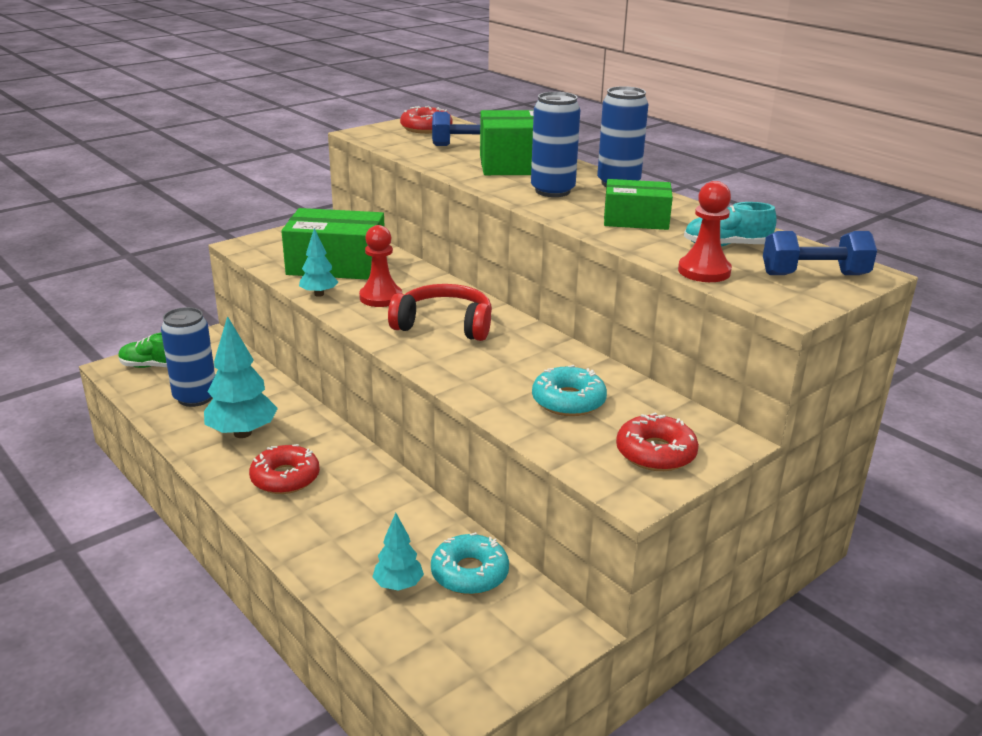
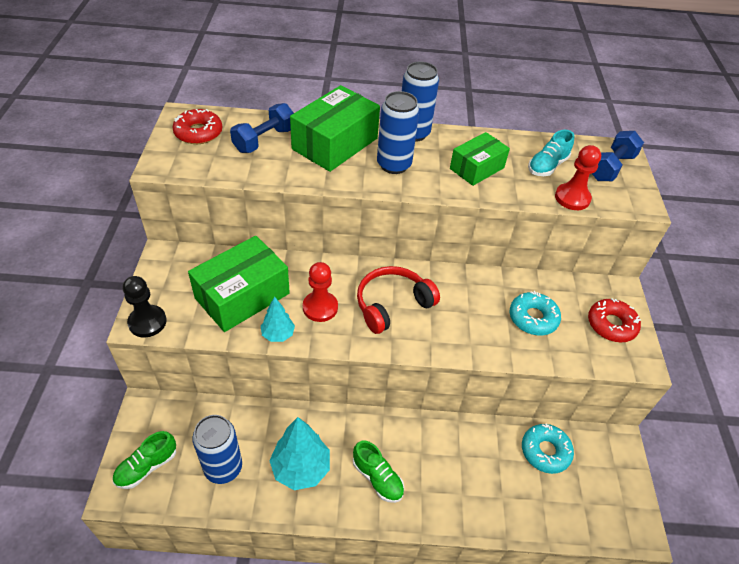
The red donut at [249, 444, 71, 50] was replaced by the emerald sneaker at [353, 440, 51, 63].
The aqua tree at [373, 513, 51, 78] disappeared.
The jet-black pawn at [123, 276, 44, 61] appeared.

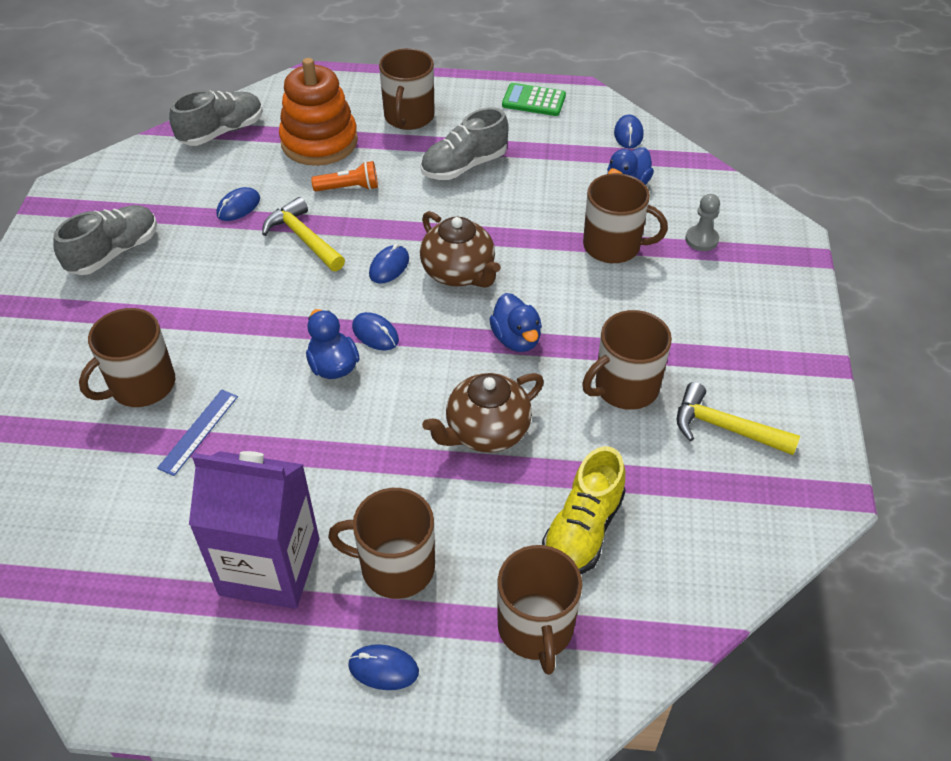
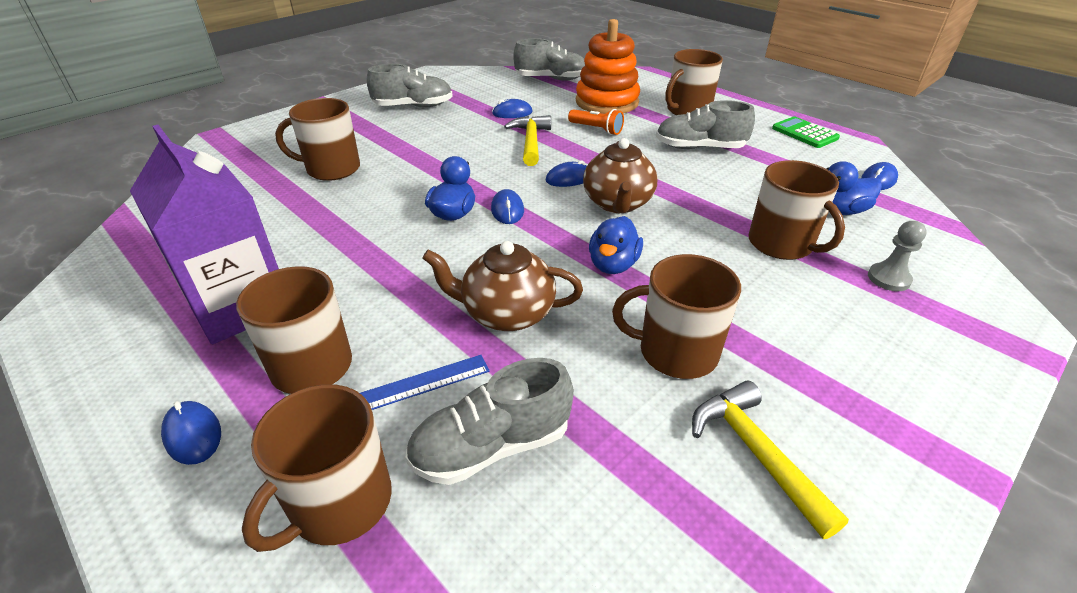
The cobalt straightedge moved from [157, 390, 81, 86] to [360, 355, 130, 55].
The yellow sneaker at [542, 446, 84, 128] became the ash-grey sneaker at [405, 358, 169, 127].

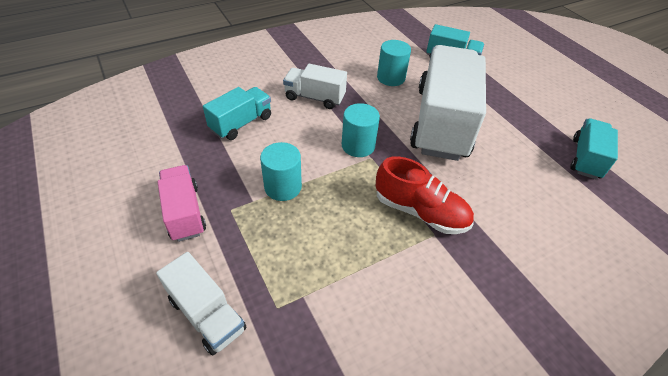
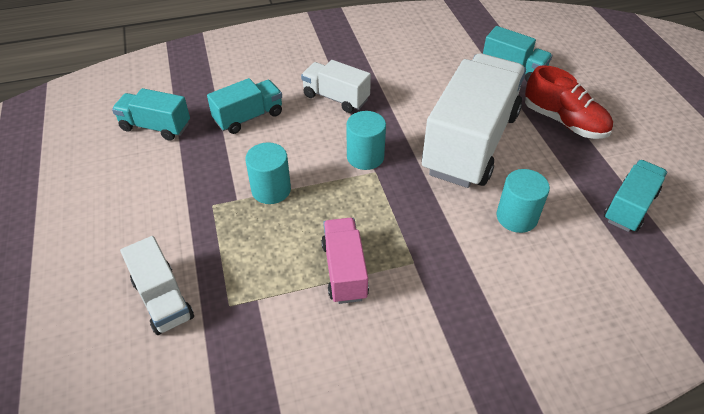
The aqua solid cylinder moved from [377, 40, 34, 46] to [497, 169, 53, 64].
The red sneaker moved from [376, 156, 98, 78] to [525, 65, 88, 74].
The pink toy truck moved from [158, 165, 48, 77] to [321, 218, 48, 86].
The aqua toy truck at [112, 88, 78, 53] appeared.

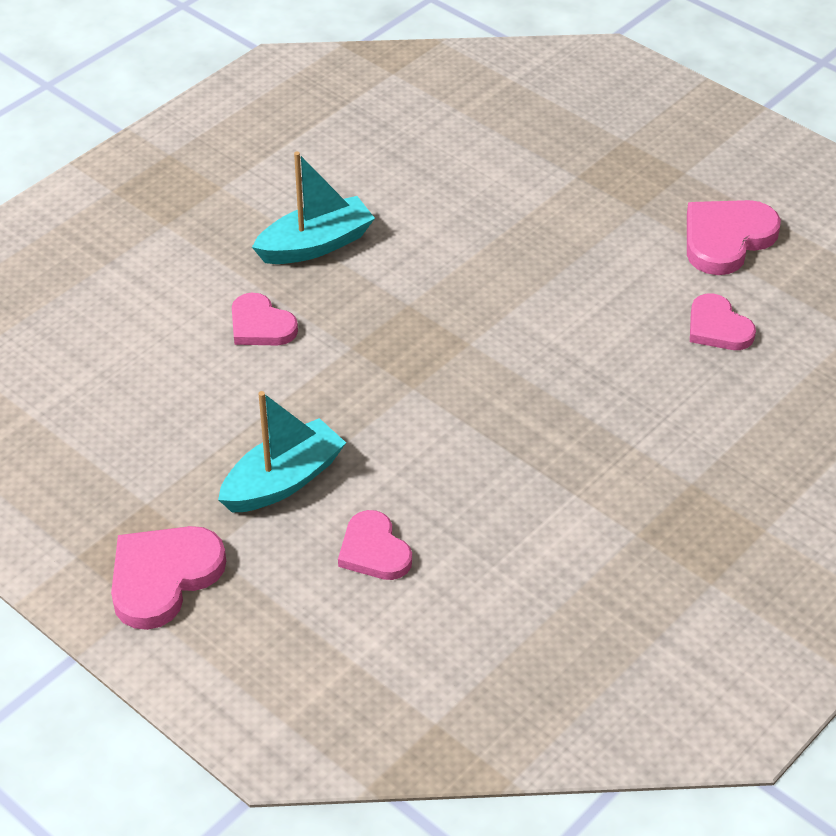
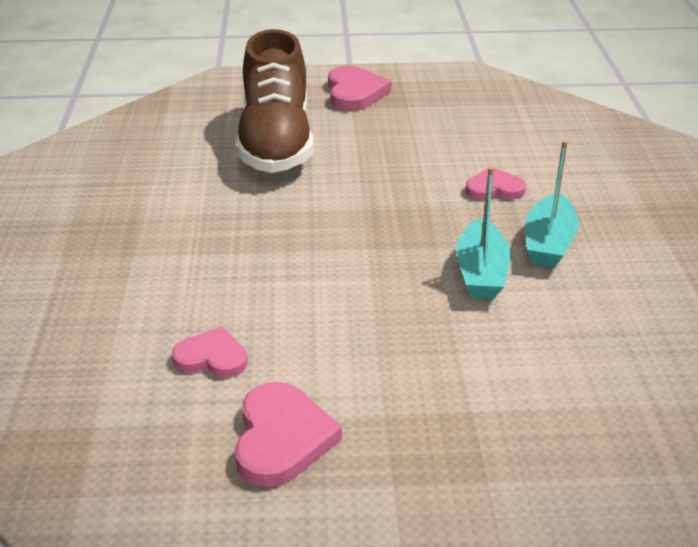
The aqua toy boat moved from [218, 391, 128, 122] to [456, 167, 55, 132].
The pink heart at [338, 510, 74, 70] was replaced by the dark brown sneaker at [235, 29, 79, 144].

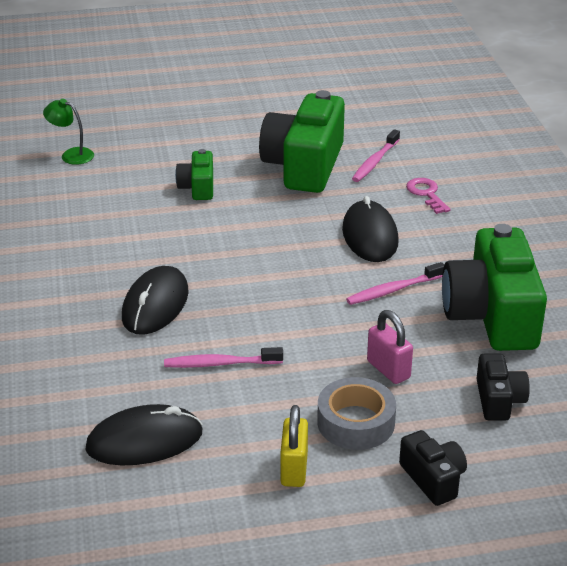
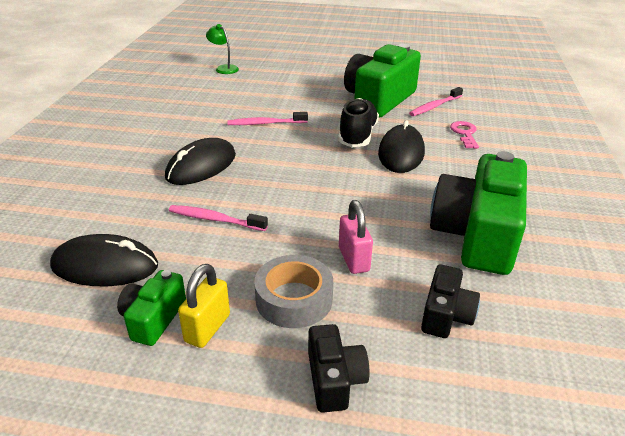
The emerald photo camera moved from [175, 149, 38, 51] to [117, 270, 69, 76].
The pink tooth brush moved from [346, 262, 98, 43] to [227, 112, 81, 13].
The jet-black sneaker at [338, 98, 41, 49] appeared.

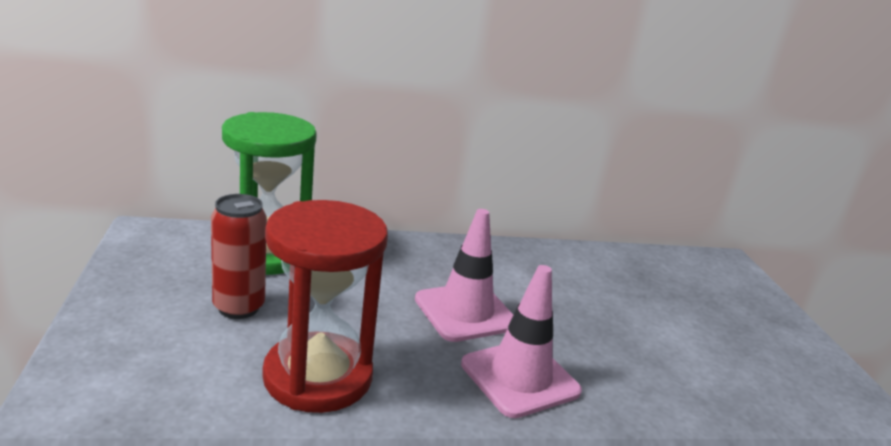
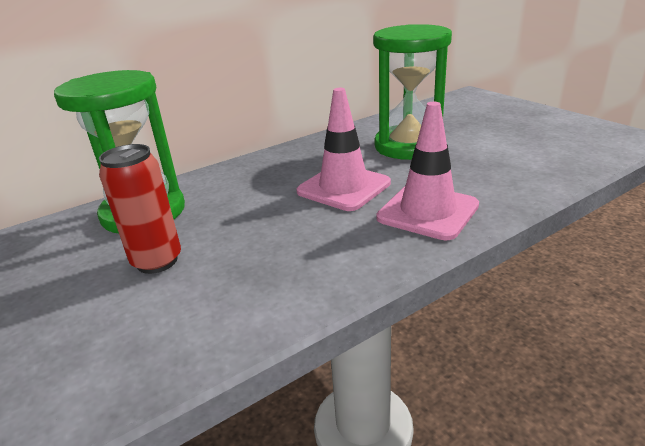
The red sand timer at [262, 200, 126, 213] disappeared.
The emerald sand timer at [373, 24, 79, 136] appeared.

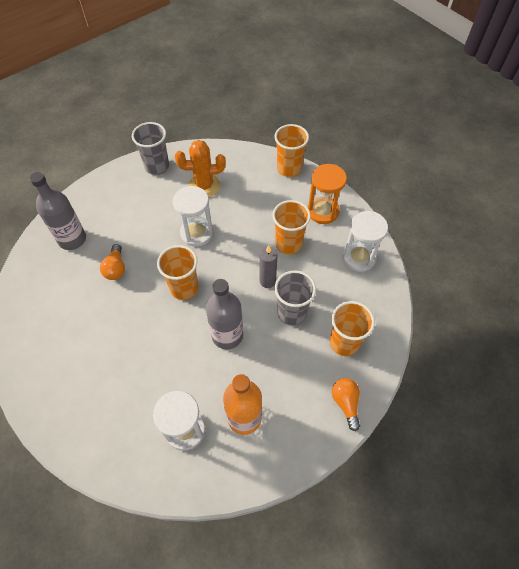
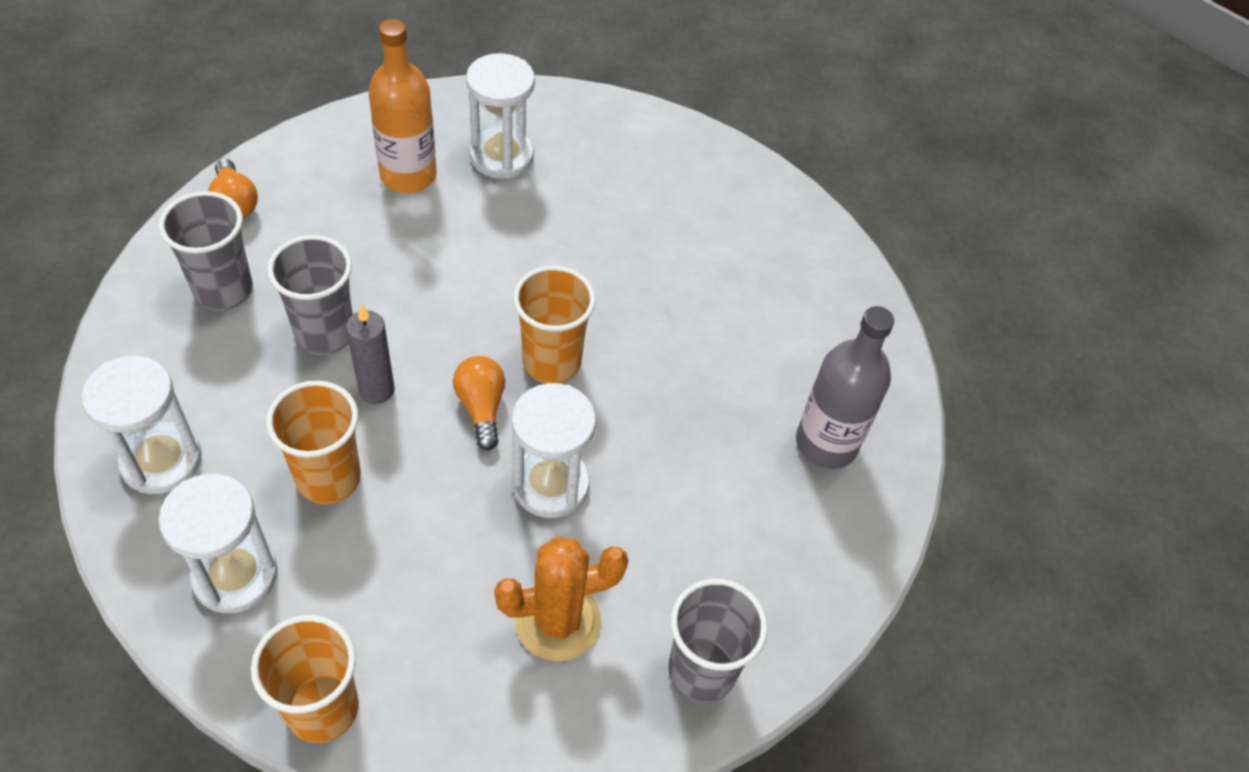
The orange-coloured sand timer at [308, 164, 39, 60] became the pure white sand timer at [158, 474, 120, 139].
The orange-coloured bulb moved from [100, 244, 25, 36] to [453, 356, 52, 94].
The ash-grey drink bottle at [206, 279, 37, 70] disappeared.
The orange-coloured cup at [330, 301, 45, 55] became the ash-grey cup at [159, 191, 94, 120].

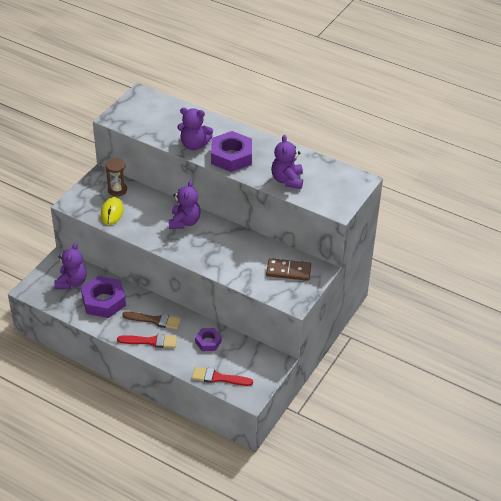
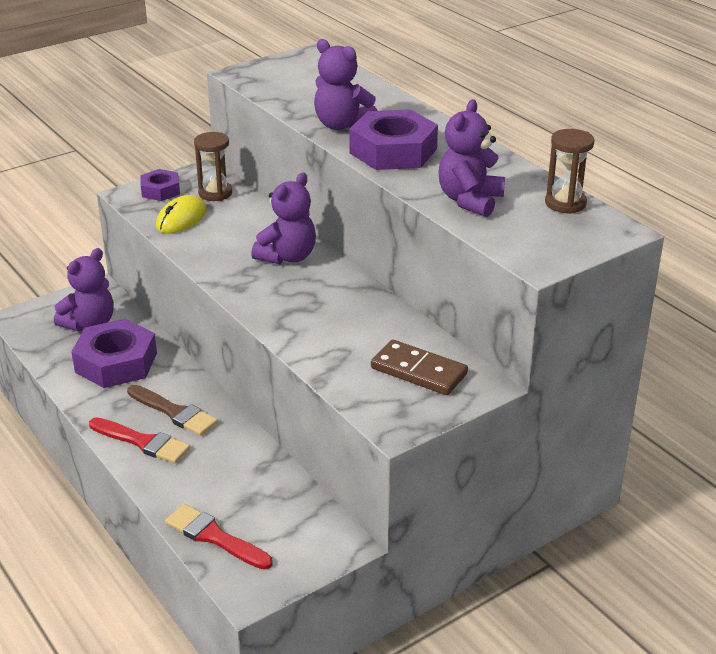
The royal purple hexagon nut moved from [195, 328, 27, 23] to [140, 169, 40, 32].
The dark brown sand timer at [545, 129, 50, 85] appeared.

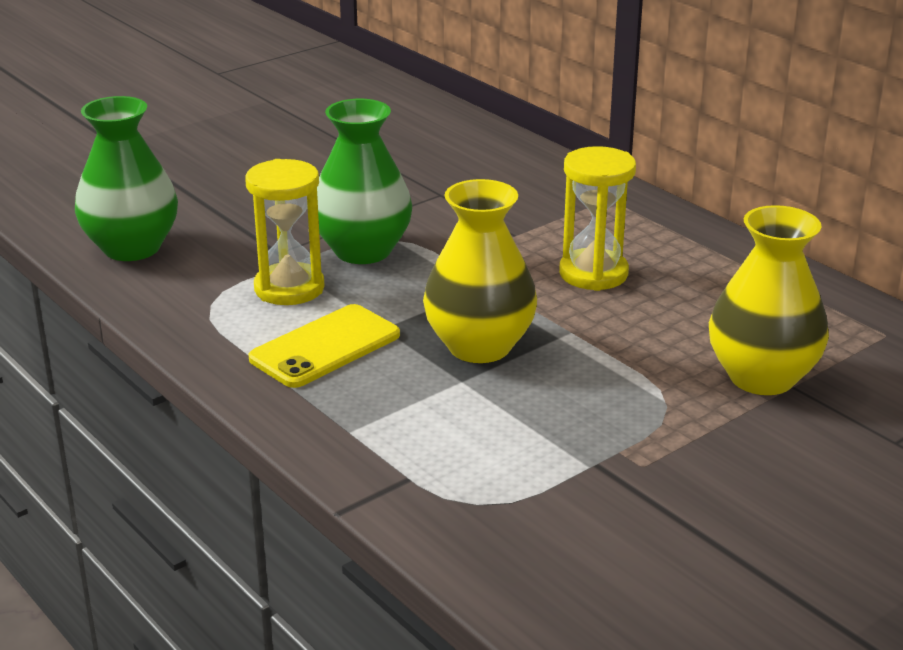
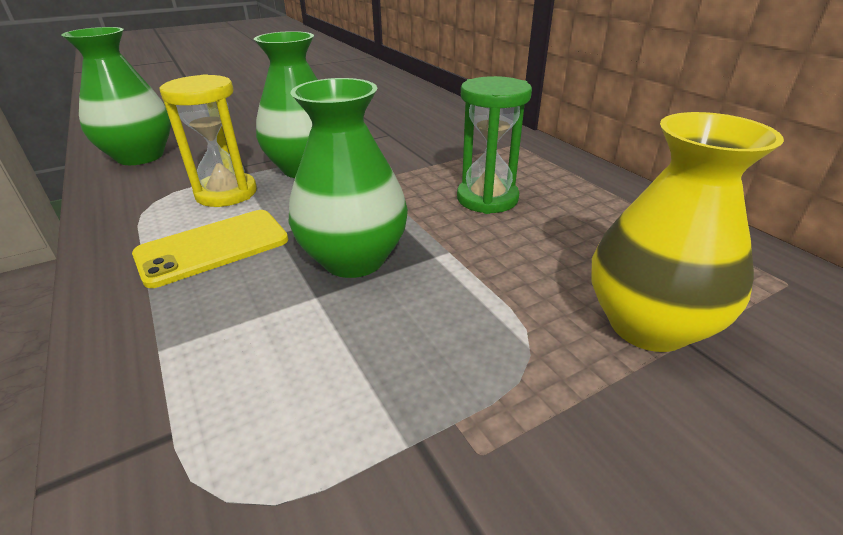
The yellow sand timer at [559, 146, 77, 145] became the emerald sand timer at [457, 76, 75, 138].
The yellow vase at [423, 179, 114, 184] became the emerald vase at [288, 78, 120, 200].

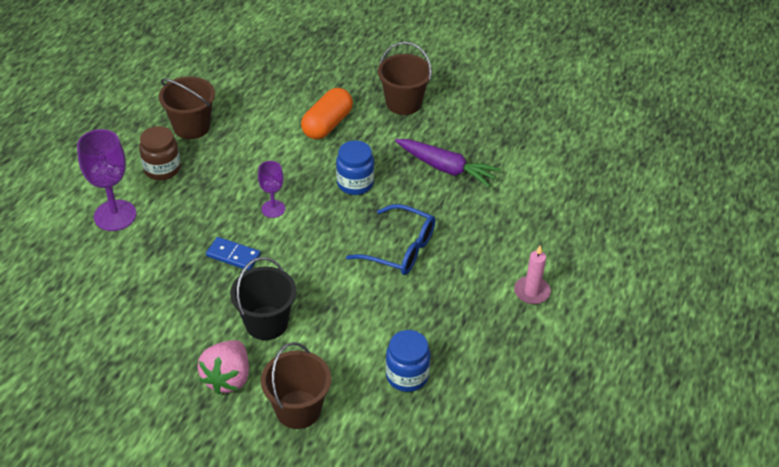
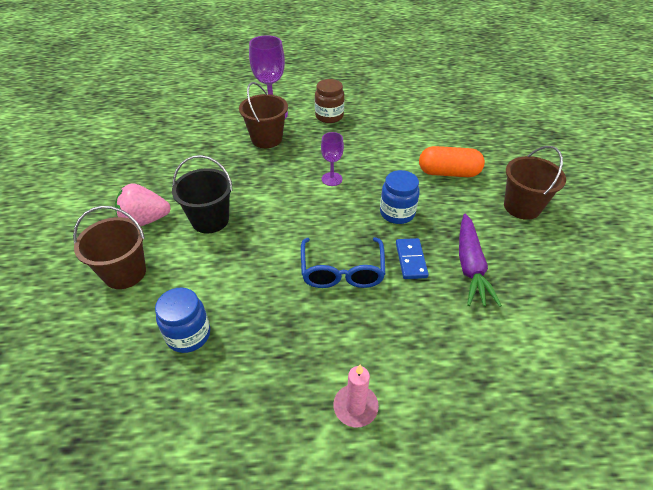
The dark brown bucket moved from [159, 77, 56, 62] to [239, 82, 49, 66].
The cobalt domino tile moved from [206, 237, 55, 33] to [396, 238, 33, 41].

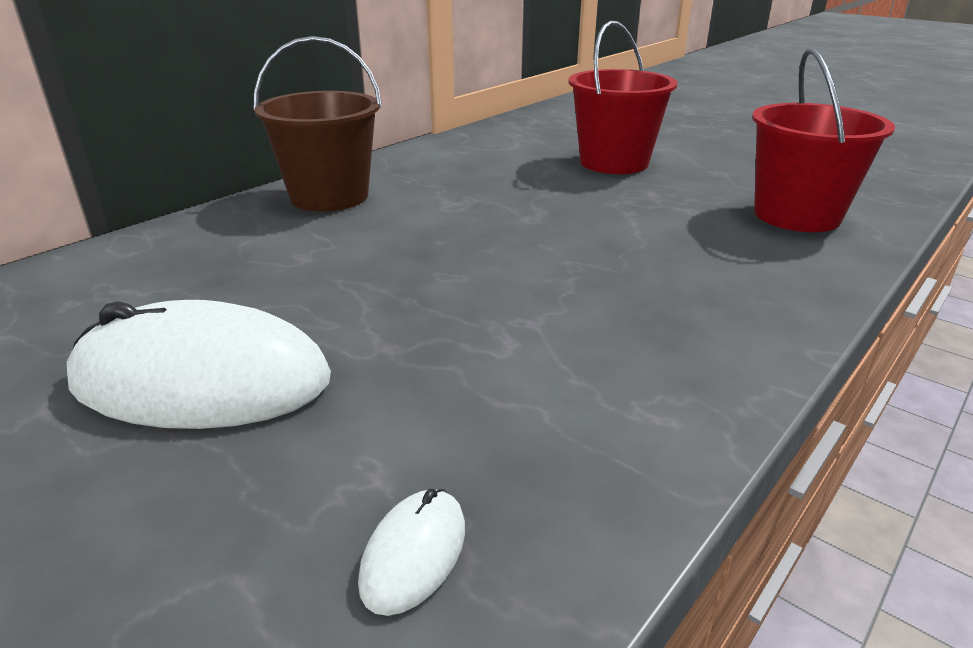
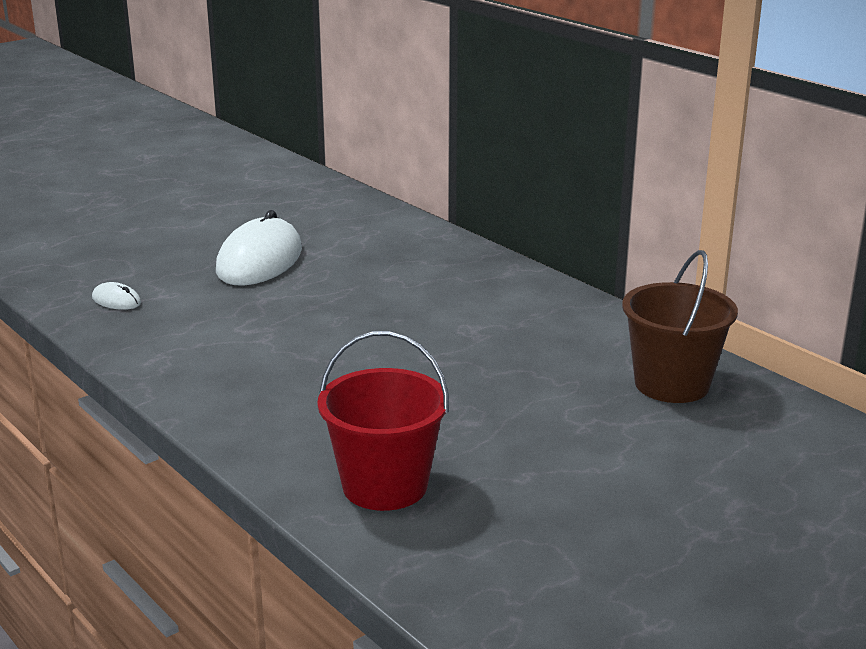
The red bucket at [569, 21, 109, 153] disappeared.
The dark brown bucket moved from [254, 36, 128, 175] to [622, 250, 116, 153].

